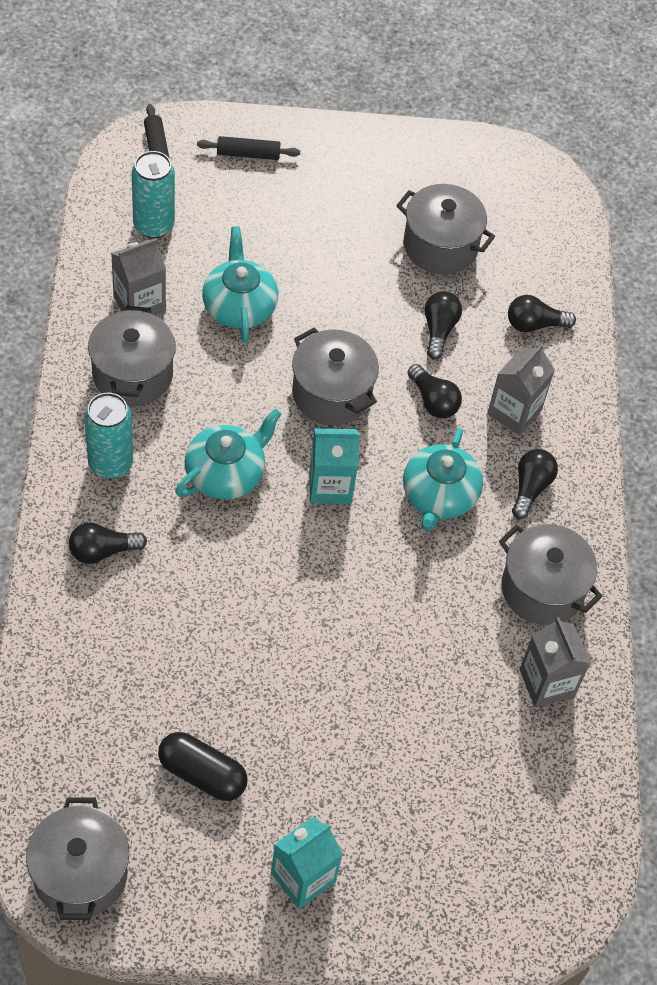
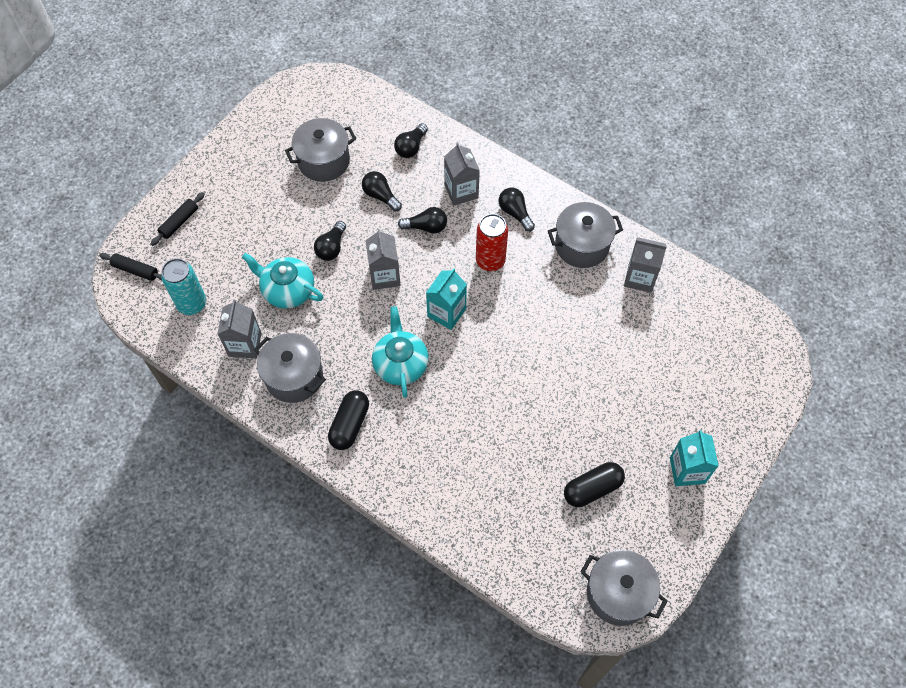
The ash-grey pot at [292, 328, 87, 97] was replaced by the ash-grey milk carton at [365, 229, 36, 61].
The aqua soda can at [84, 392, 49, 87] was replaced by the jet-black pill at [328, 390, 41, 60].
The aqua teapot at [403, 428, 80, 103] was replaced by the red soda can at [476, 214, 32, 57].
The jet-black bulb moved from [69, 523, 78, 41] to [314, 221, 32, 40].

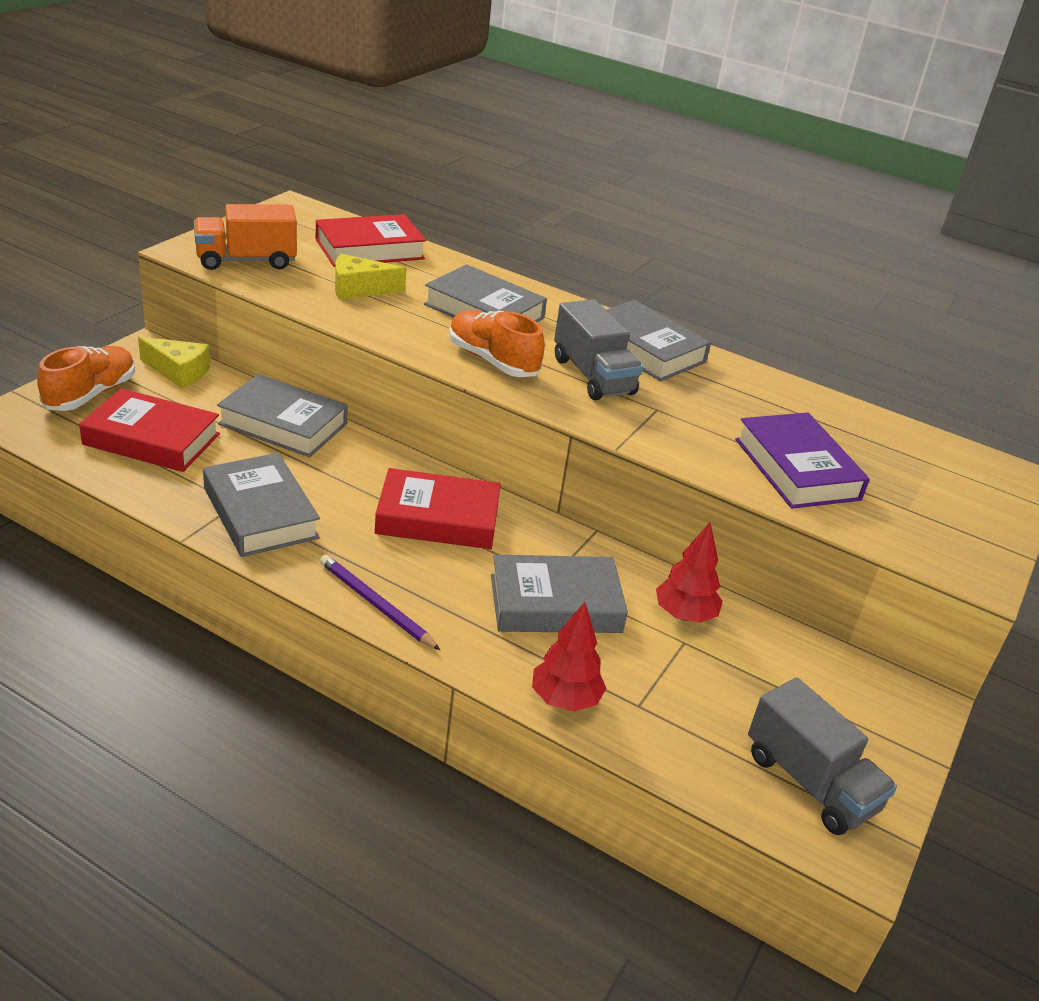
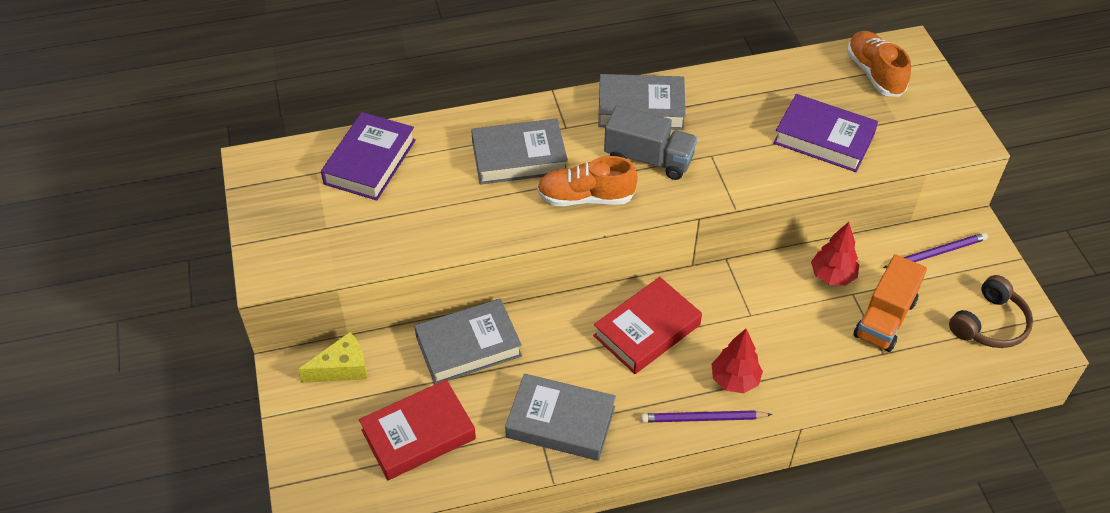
The orange-coloured toy truck moved from [194, 204, 103, 66] to [853, 254, 74, 98].
The red hardback at [316, 214, 110, 53] became the royal purple hardback at [321, 112, 95, 88].
The yellow cheese wedge at [335, 254, 72, 46] disappeared.
The orange-coloured sneaker moved from [37, 346, 98, 65] to [847, 31, 64, 66].
The ash-grey hardback at [491, 555, 137, 78] disappeared.
The red tree moved from [532, 602, 74, 110] to [712, 329, 51, 64].
The ash-grey toy truck at [748, 677, 149, 158] was replaced by the dark brown headphones at [949, 275, 84, 73].
The royal purple pencil at [883, 233, 105, 35] appeared.

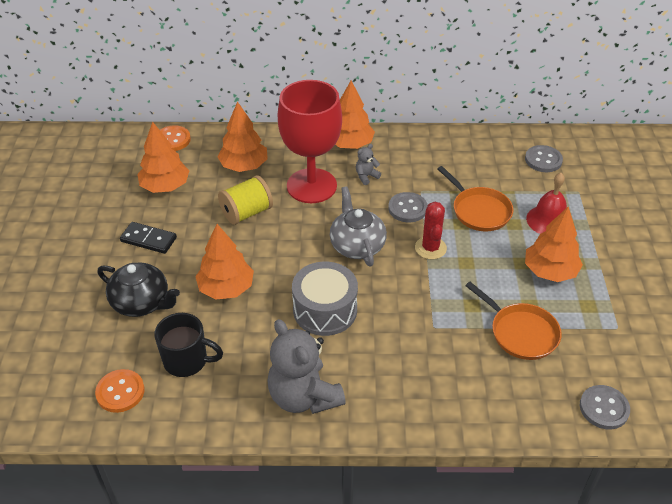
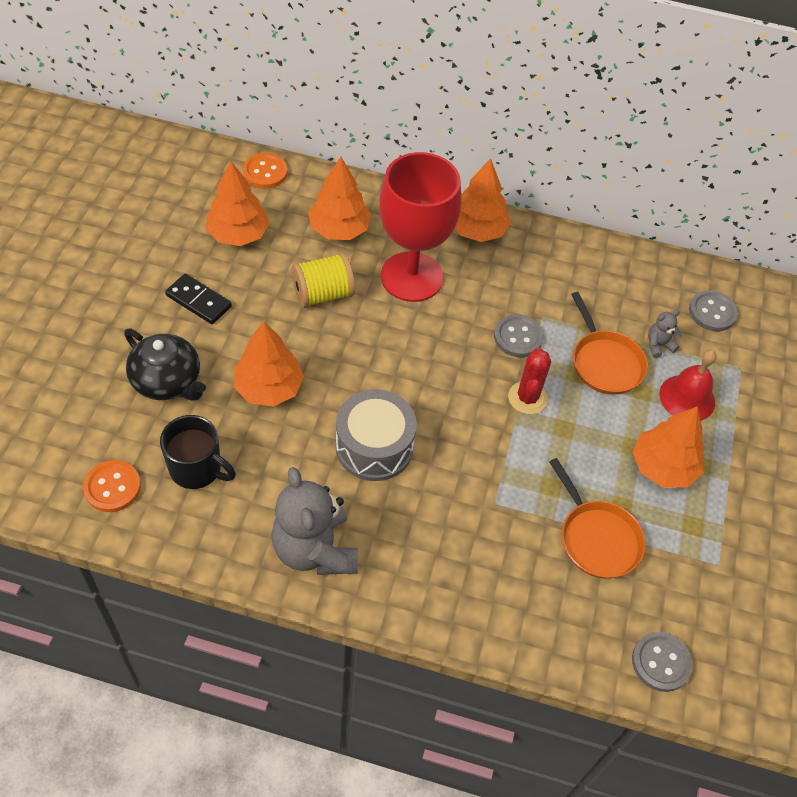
The ash-grey teddy moved from [356, 144, 25, 41] to [648, 310, 34, 48].
The ash-grey teapot at [330, 186, 57, 81] disappeared.

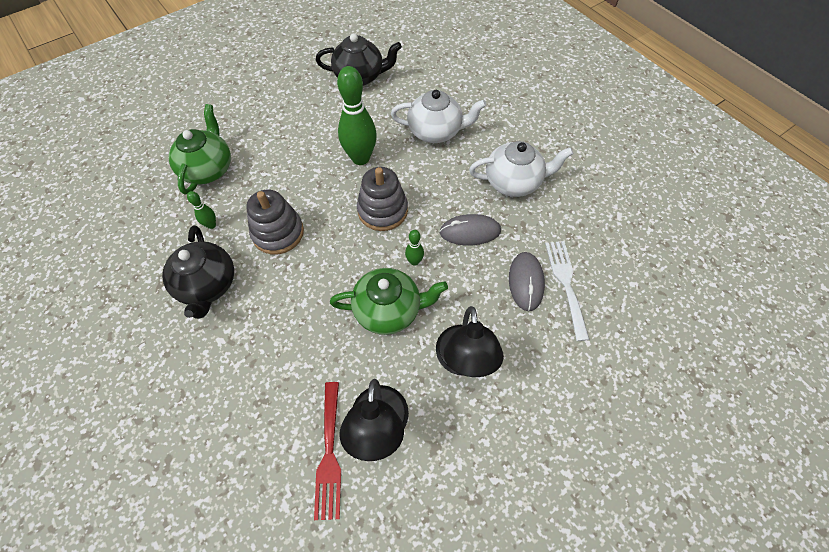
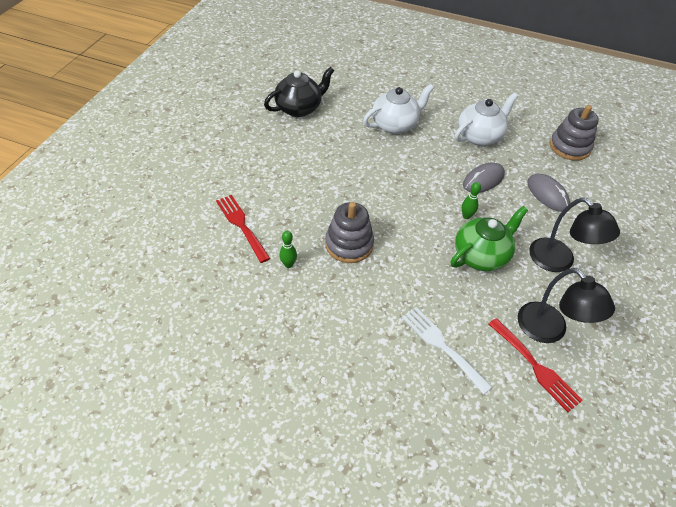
The emerald skittle at [337, 66, 40, 99] disappeared.
The emerald teapot at [168, 104, 63, 91] was replaced by the red dinner fork at [216, 195, 54, 68].
The ash-grey ring stacker moved from [357, 167, 51, 64] to [550, 105, 49, 56].
The jet-black teapot at [162, 225, 72, 94] disappeared.
The pure white dinner fork moved from [545, 241, 45, 100] to [402, 307, 90, 88].

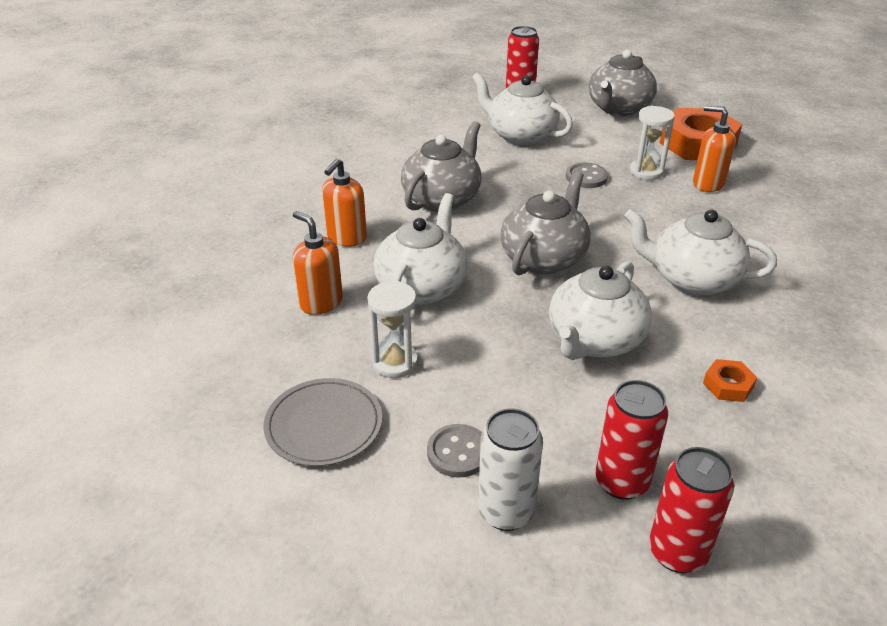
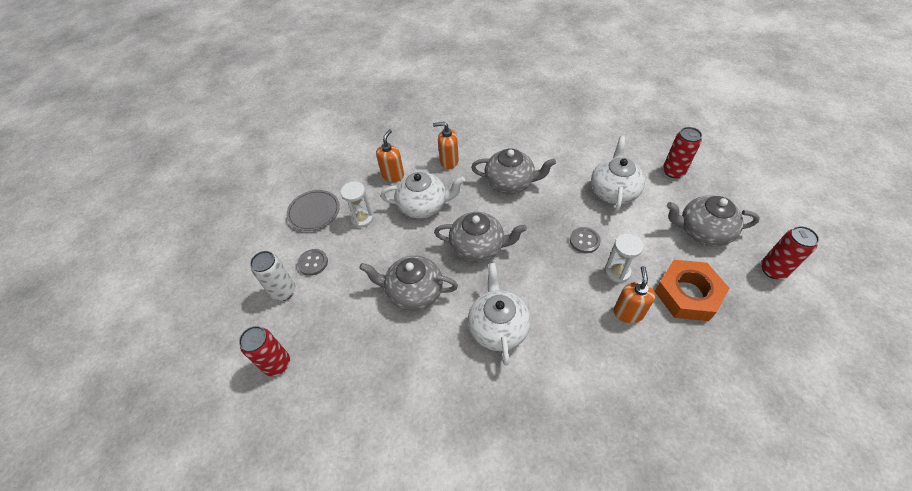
The pure white teapot at [549, 261, 103, 99] became the ash-grey teapot at [359, 256, 99, 55].
The orange-coloured hexagon nut at [703, 359, 54, 43] disappeared.
The red soda can moved from [595, 380, 73, 120] to [761, 226, 58, 53].

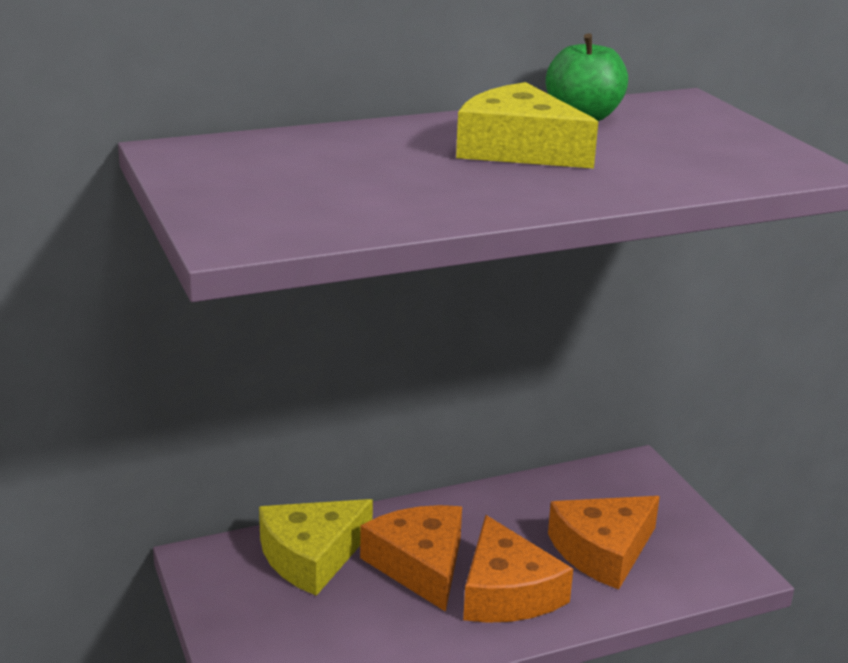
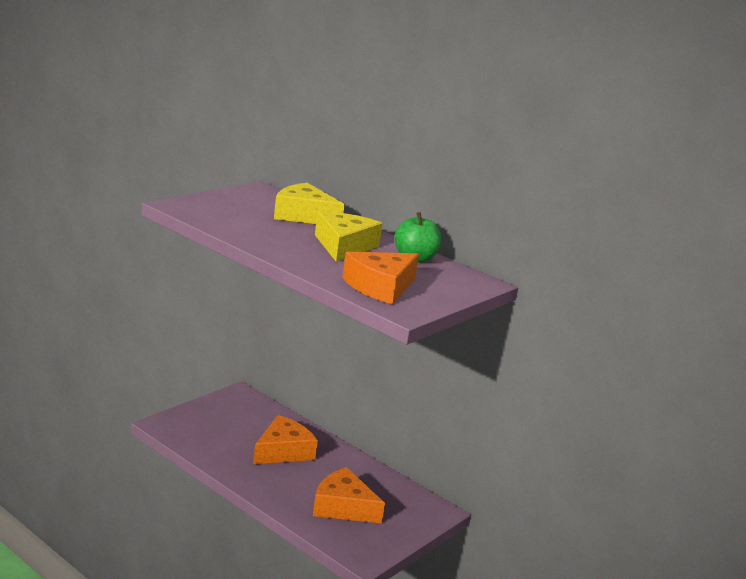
The yellow cheese wedge moved from [259, 499, 114, 97] to [274, 183, 70, 41].
The orange-coloured cheese wedge moved from [463, 515, 110, 108] to [342, 252, 77, 52].

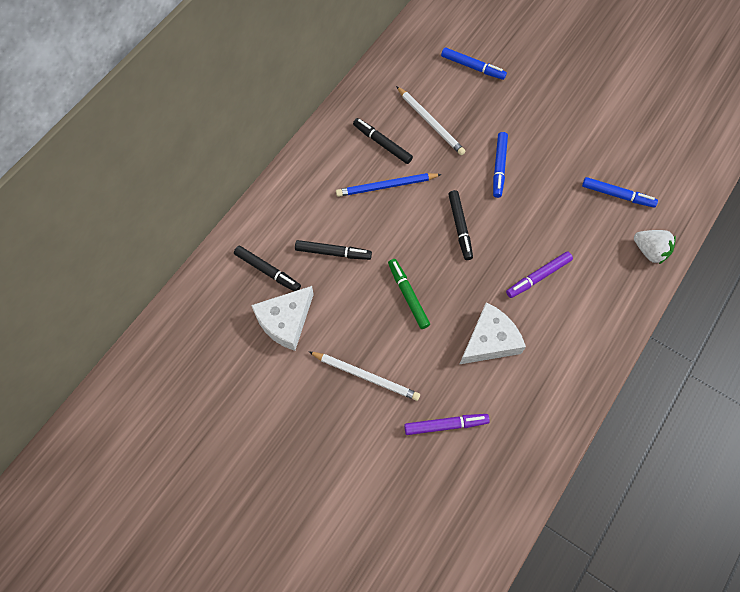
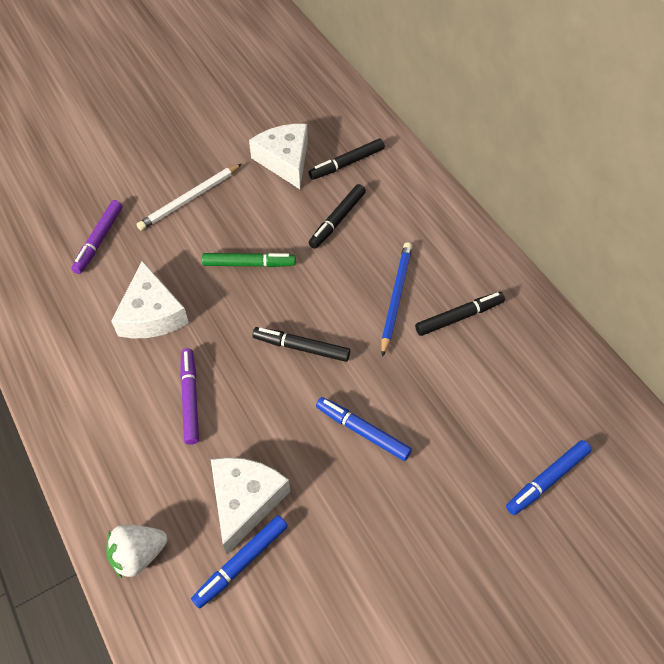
The pure white pencil at [396, 86, 70, 69] disappeared.
The pure white cheese wedge at [211, 457, 79, 97] appeared.

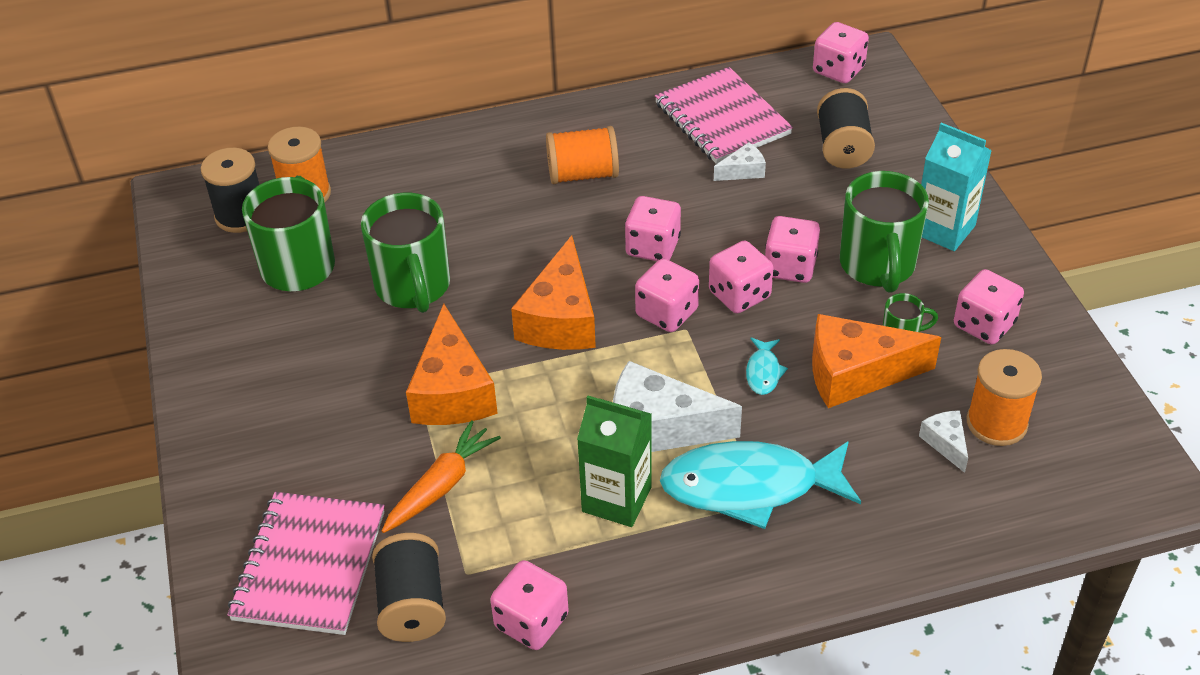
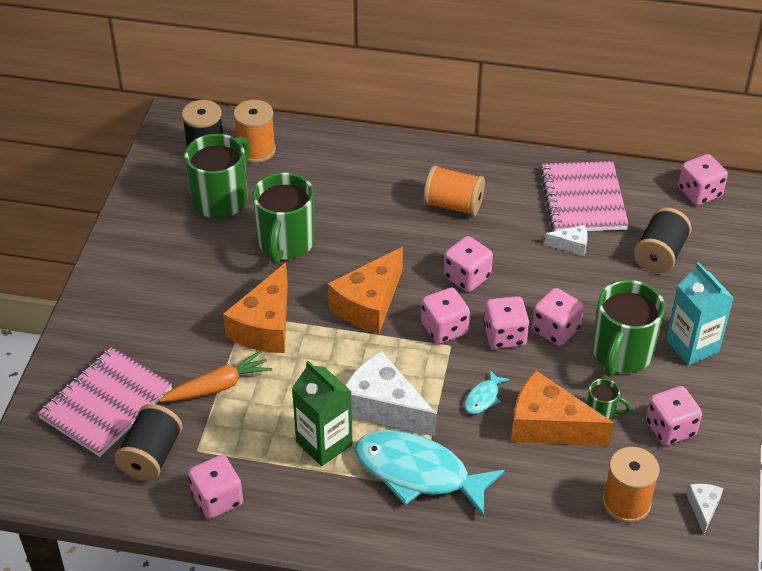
The pure white cheese wedge moved from [919, 411, 49, 62] to [687, 484, 37, 50].

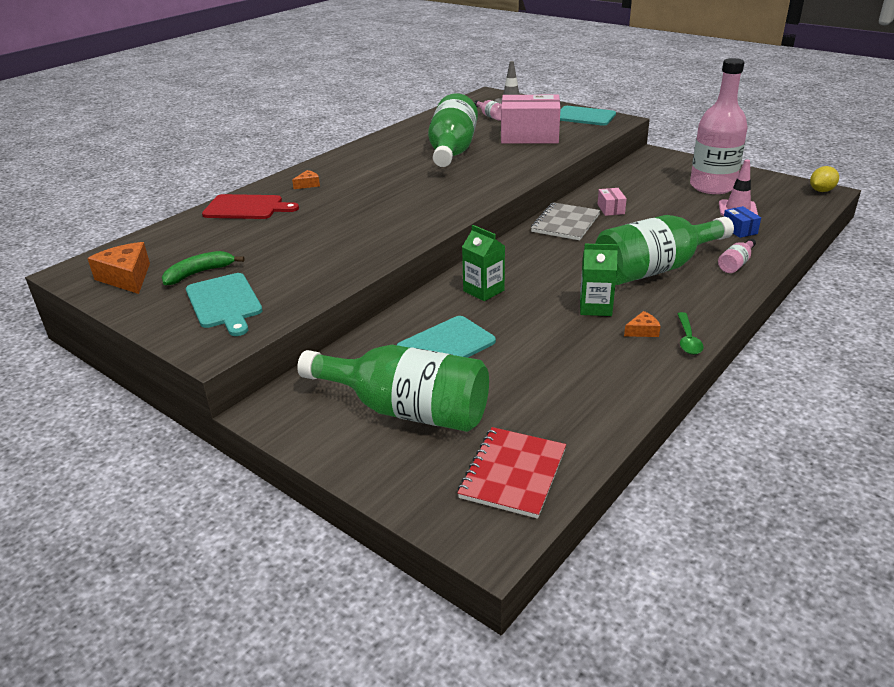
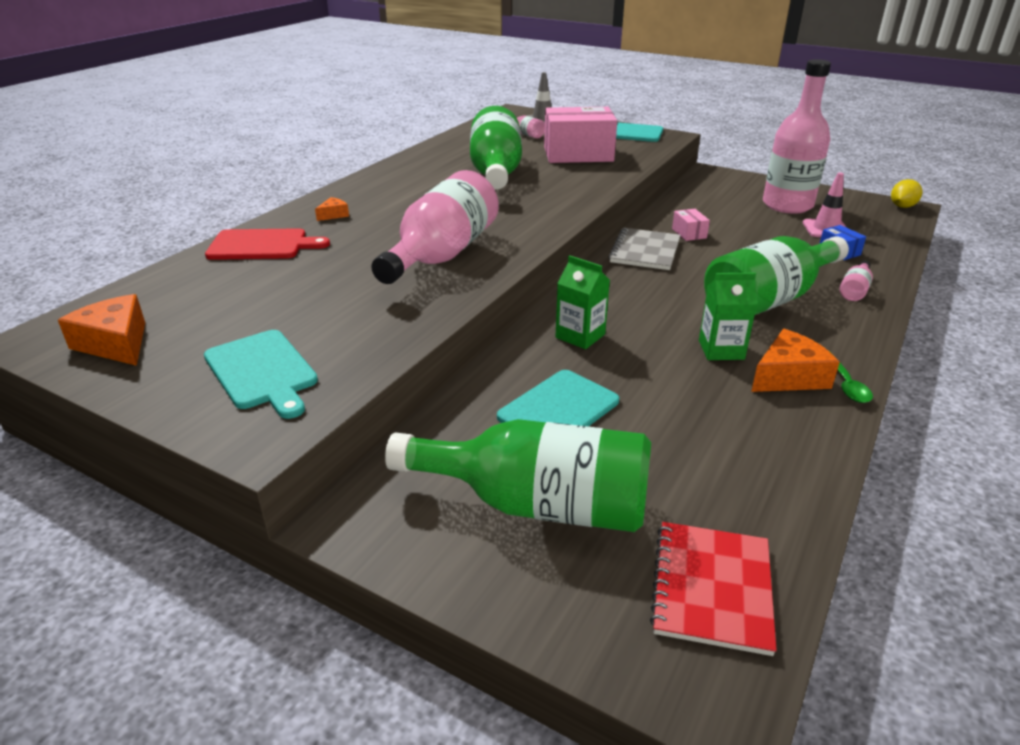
The emerald banana at [162, 251, 83, 34] disappeared.
The orange-coloured cheese wedge at [624, 311, 37, 26] changed to 1.95 times the size.
The pink drink bottle at [371, 170, 128, 114] appeared.

